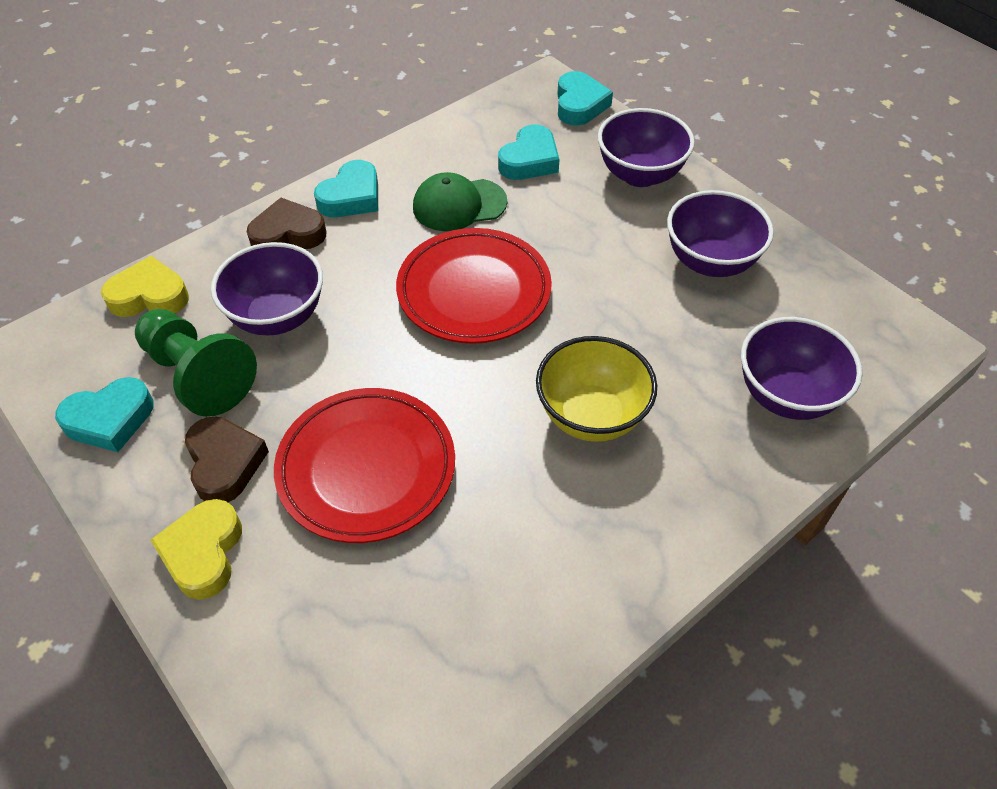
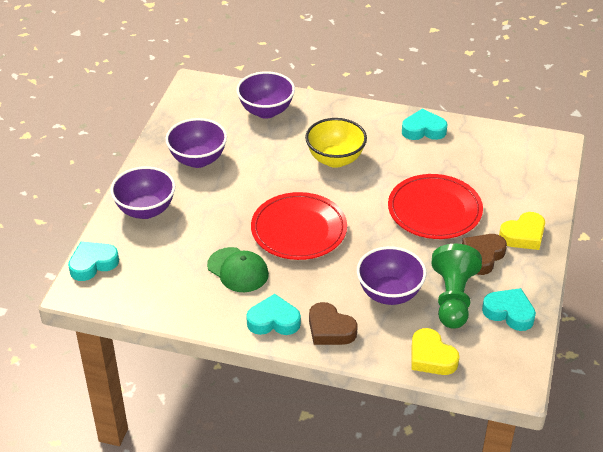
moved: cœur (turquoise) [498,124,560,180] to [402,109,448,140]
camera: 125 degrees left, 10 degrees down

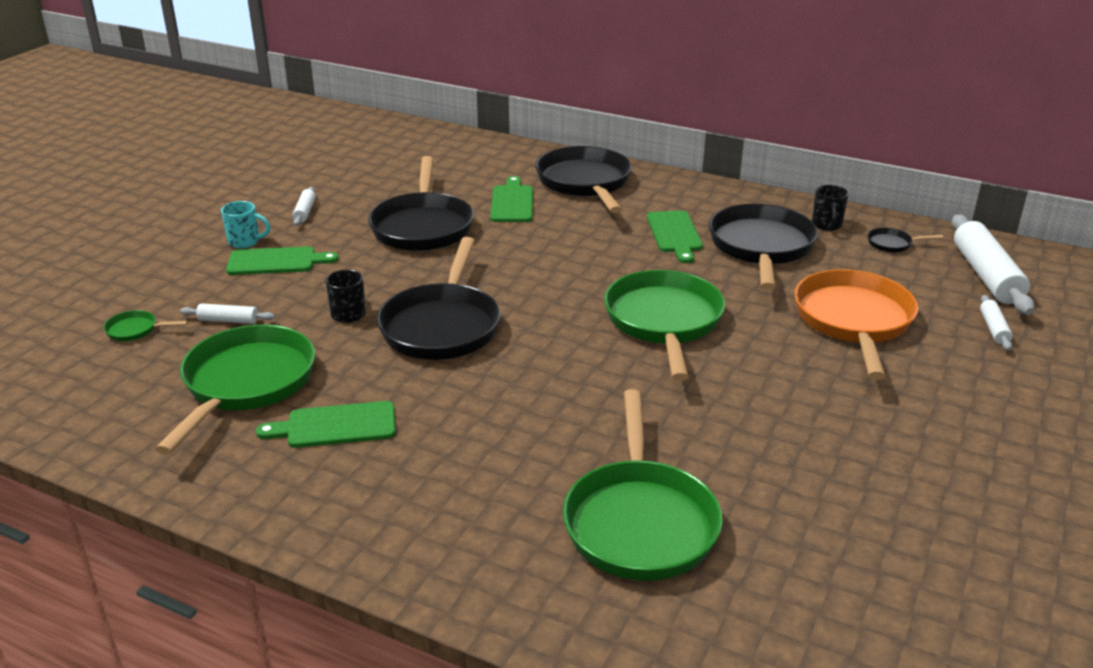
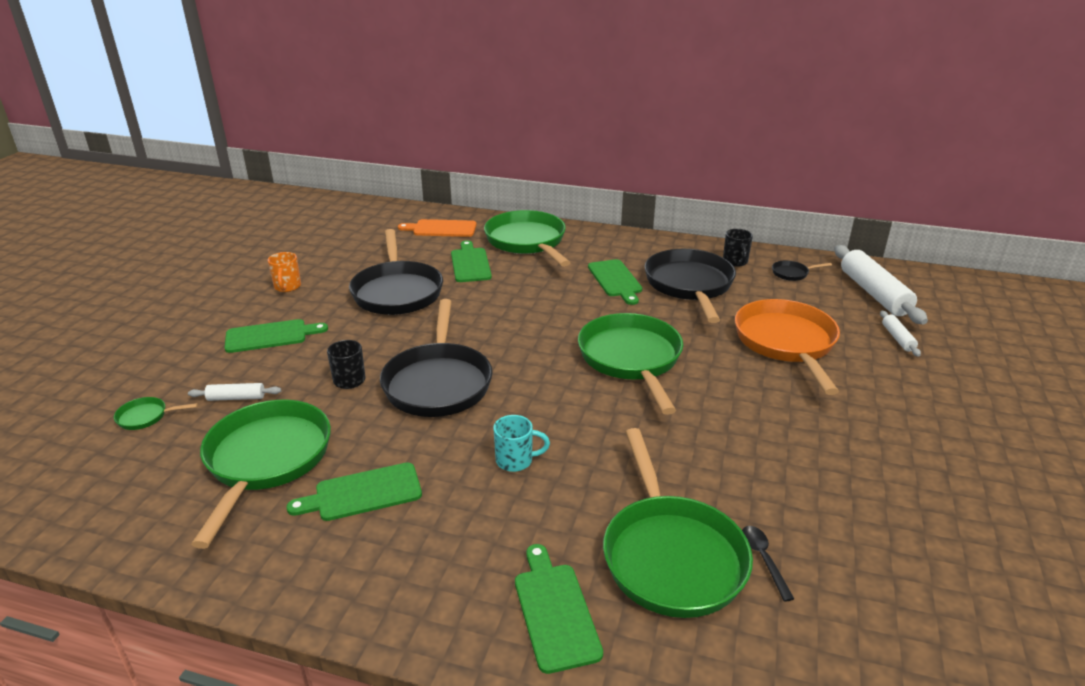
added: planche à découper (orange) [398,219,476,237]; planche à découper (vert) [515,544,603,674]; cuillère (noir) [742,526,794,602]
moved: tasse (turquoise) [221,201,271,248] to [493,415,550,472]
replaced: rouleau à pâtisserie (blanc) [292,187,316,226] to tasse (orange) [268,252,301,292]
recoloured: poêle (noir) [535,146,632,213] to poêle (vert) [484,210,571,267]
camera: 10 degrees left, 0 degrees up

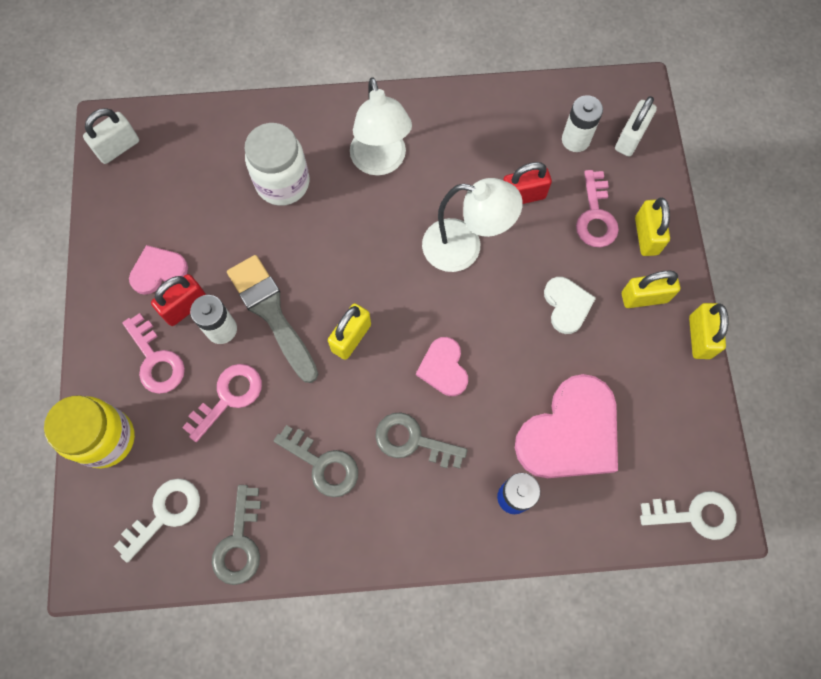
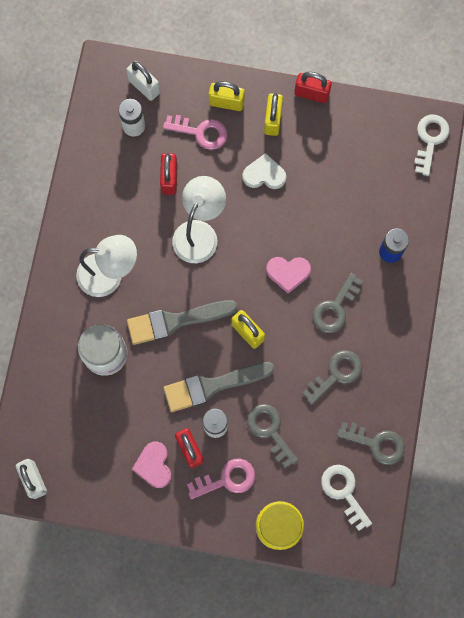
removed: cœur (rose) [515,374,618,478]
added: pinceau (gris) [127,300,238,345]
recoloured: clé (rose) [182,364,262,442] to clé (gris) [247,404,298,468]; cadenas (jaune) [689,303,729,359] to cadenas (rouge) [294,72,332,103]
camera: 75 degrees left, 5 degrees up

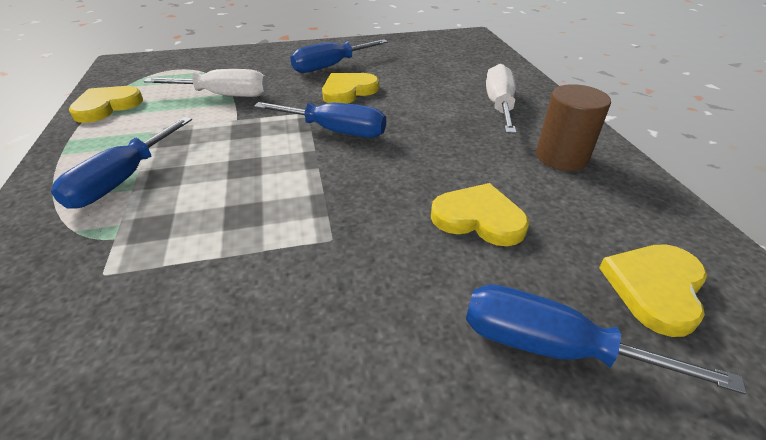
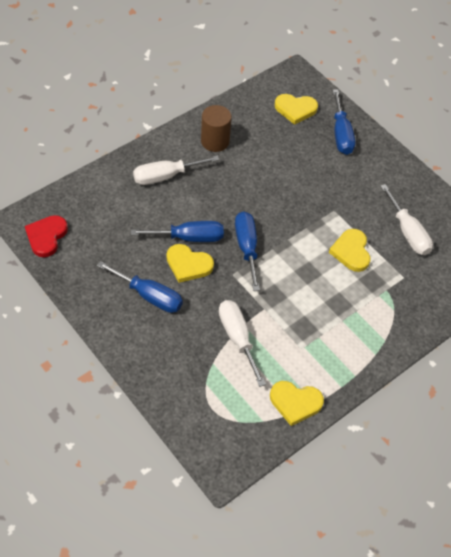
added: cœur (rouge) [25,215,68,257]; tournevis (blanc) [380,184,433,255]
moved: tournevis (bleu) [51,117,192,209] to [131,221,224,242]; cœur (jaune) [431,183,529,246] to [329,229,371,272]
camera: 120 degrees left, 15 degrees up

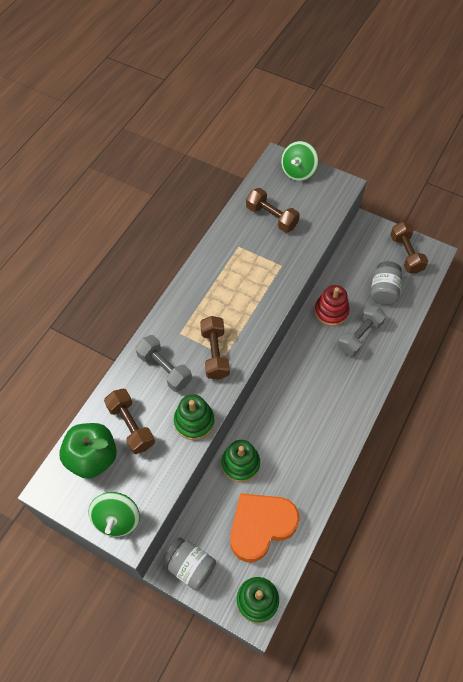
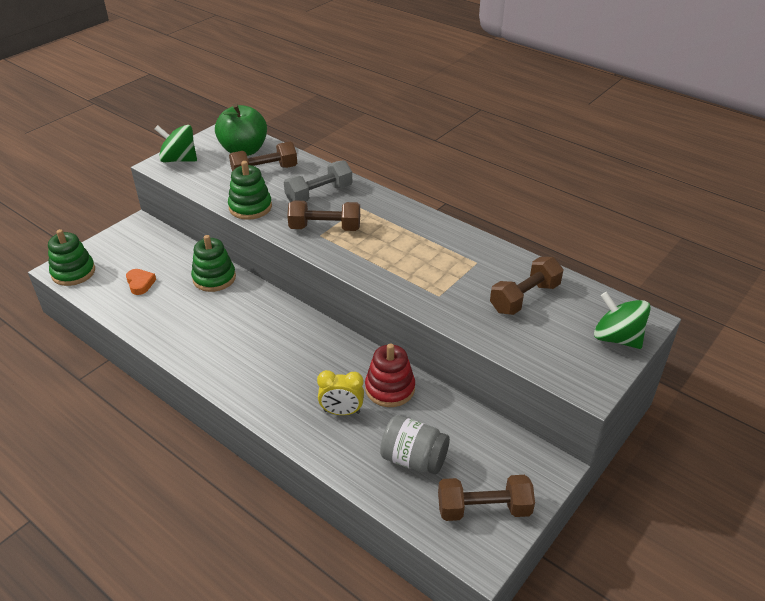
removed: bocal (gris) [162,537,216,591]
replaced: haltère (gris) [337,305,386,357] to réveil (jaune) [317,370,364,415]
resized: cœur (orange) [230,493,300,562] = [126,269,156,295] x0.41
camera: 100 degrees right, 20 degrees down

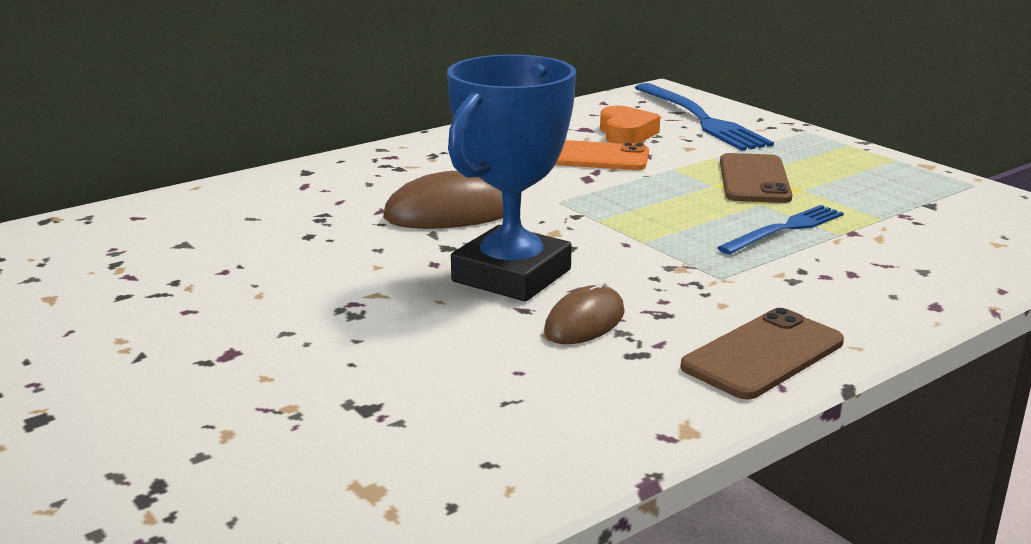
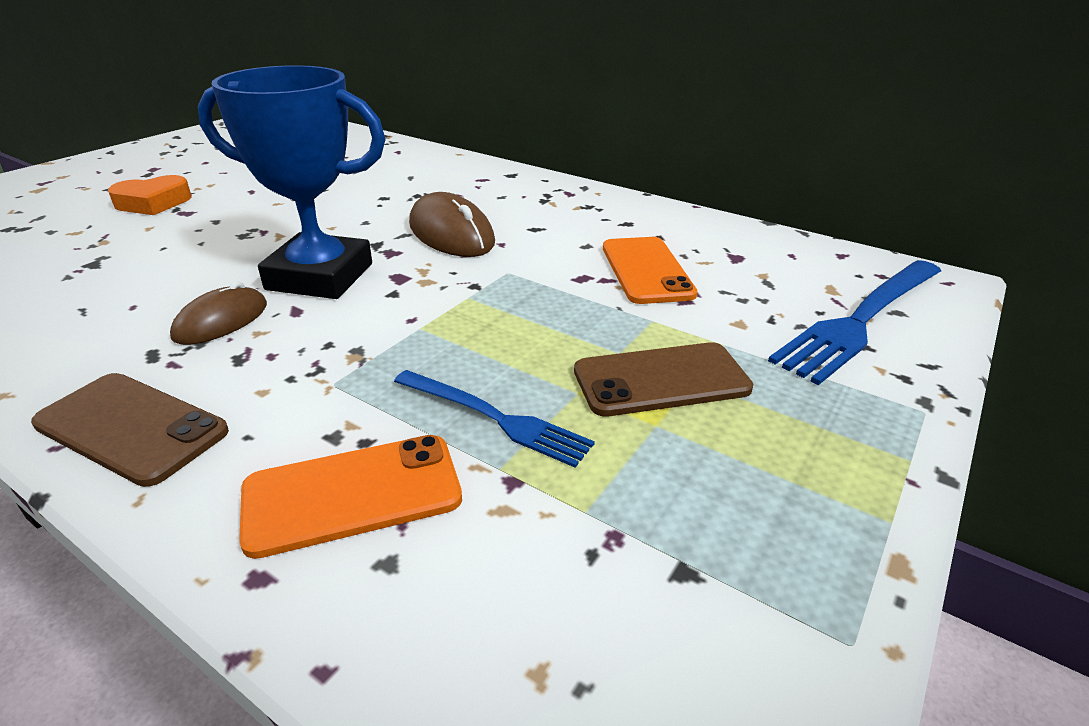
added: téléphone (orange) [239,435,462,559]
moved: cœur (orange) [600,106,660,144] to [108,175,192,215]
turned: souris (marron) [544,280,625,344] = [170,281,267,345] 75 degrees counterclockwise
camera: 70 degrees right, 10 degrees up

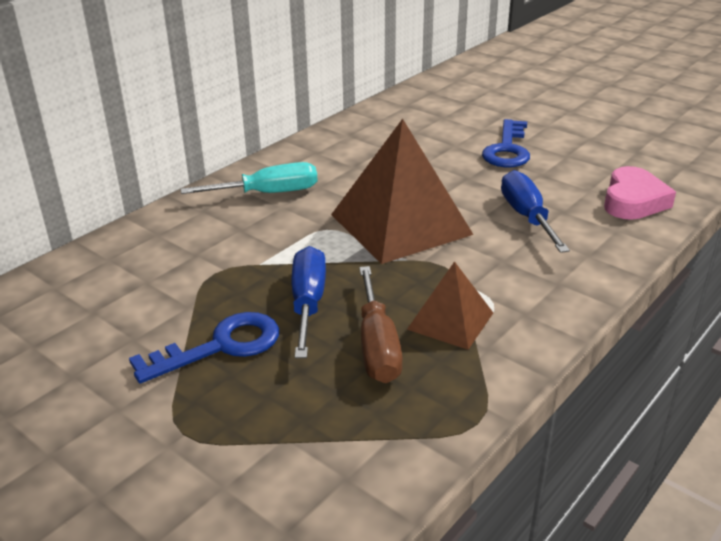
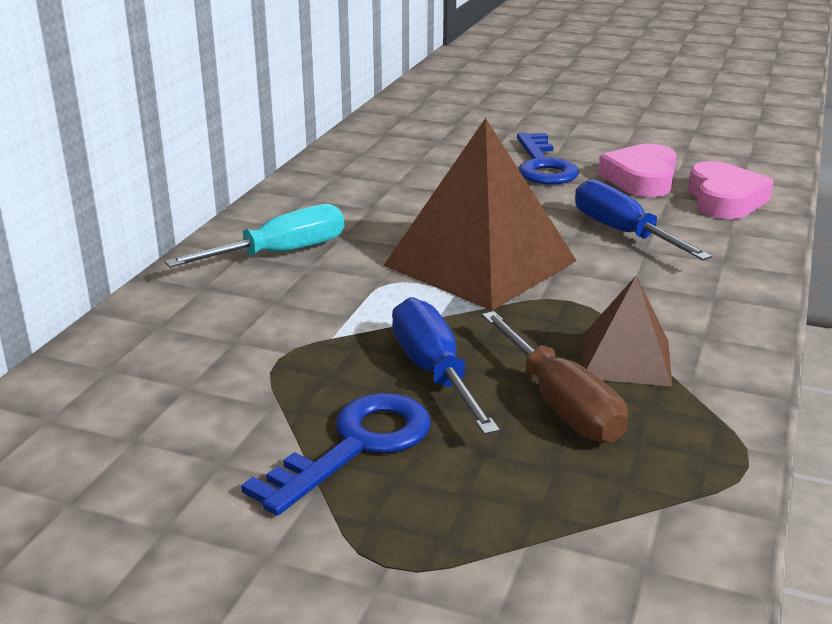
added: cœur (rose) [598,144,676,197]
camera: 20 degrees left, 5 degrees down

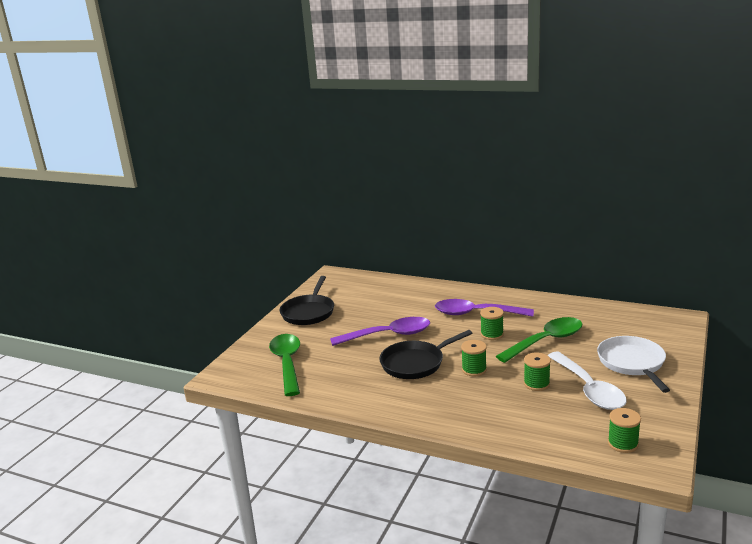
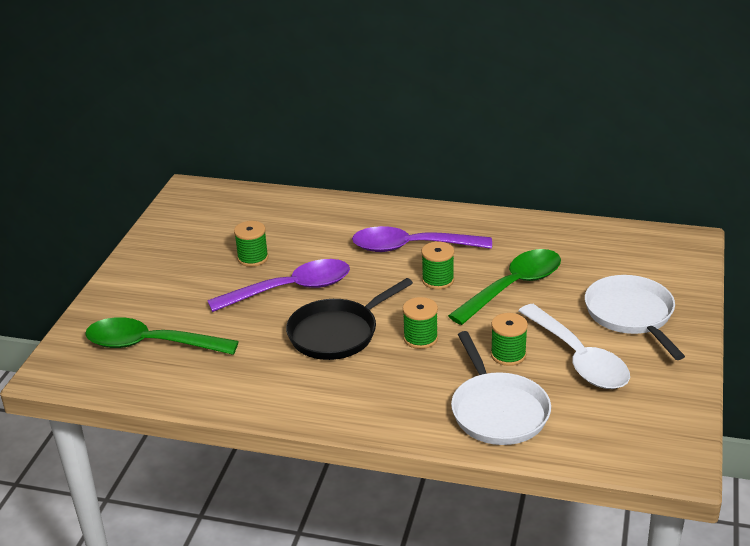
removed: poêle (noir) [279,276,334,325]
added: poêle (blanc) [451,331,551,445]
moved: bobine (vert) [608,408,641,453] to [234,221,268,267]
turned: cuillère (vert) [269,334,300,396] = [85,317,239,355] 60 degrees counterclockwise
camera: 10 degrees left, 10 degrees up

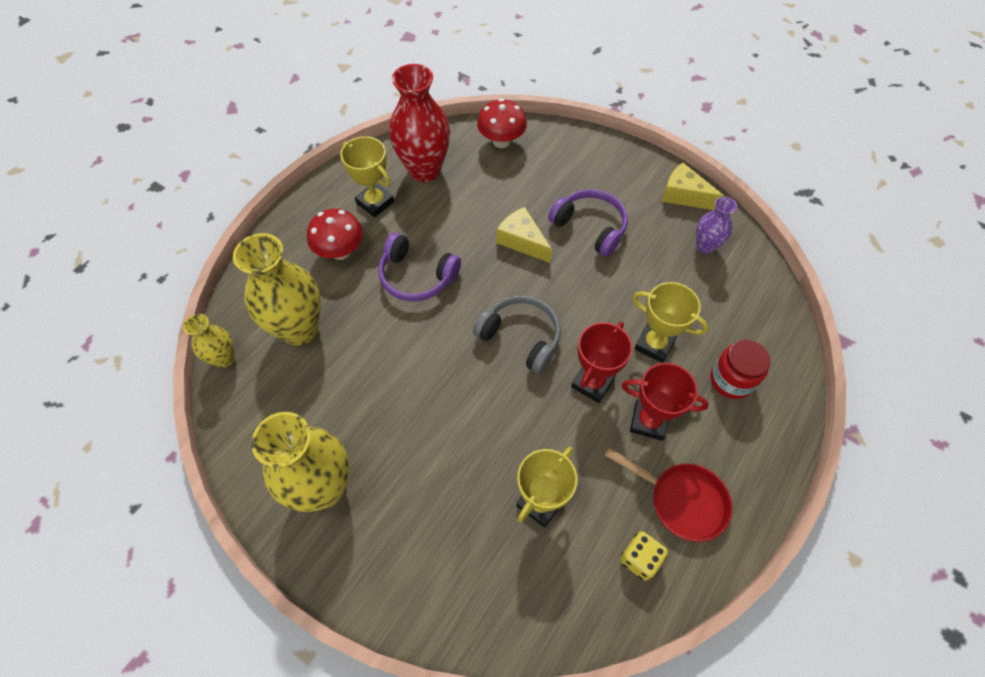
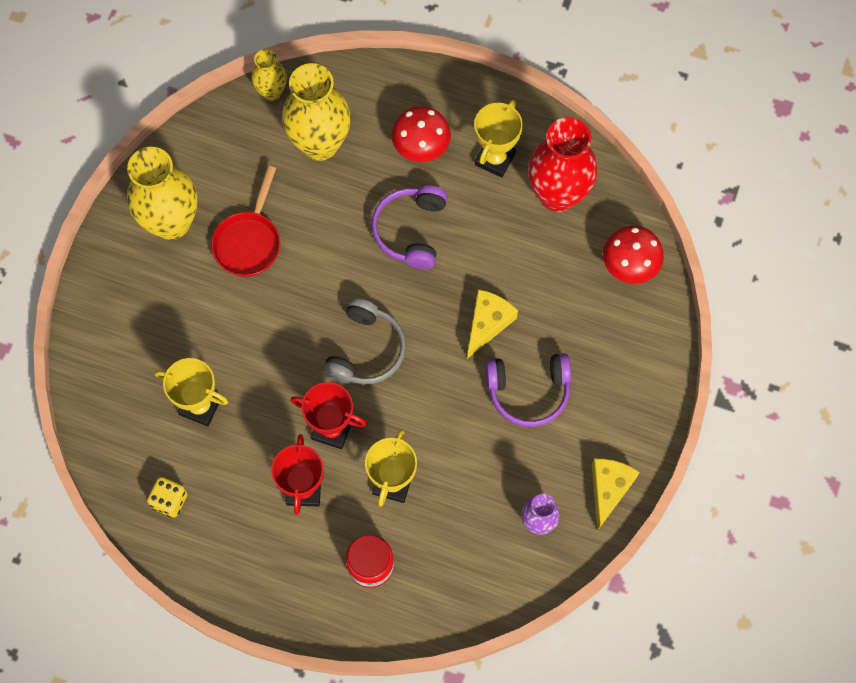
moved: poêle (rouge) [604,448,732,542] to [211,166,280,277]
turned: casque audio (violet) [548,189,628,257] = [485,353,571,427] 60 degrees clockwise
camera: 75 degrees right, 10 degrees up

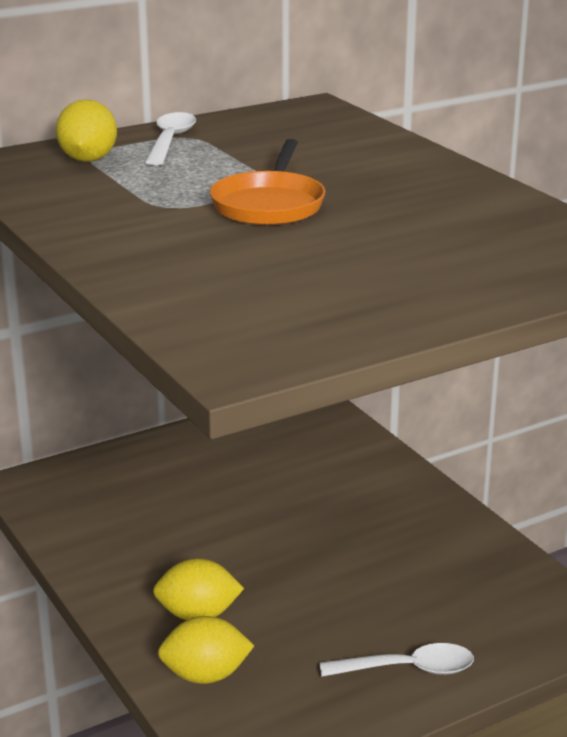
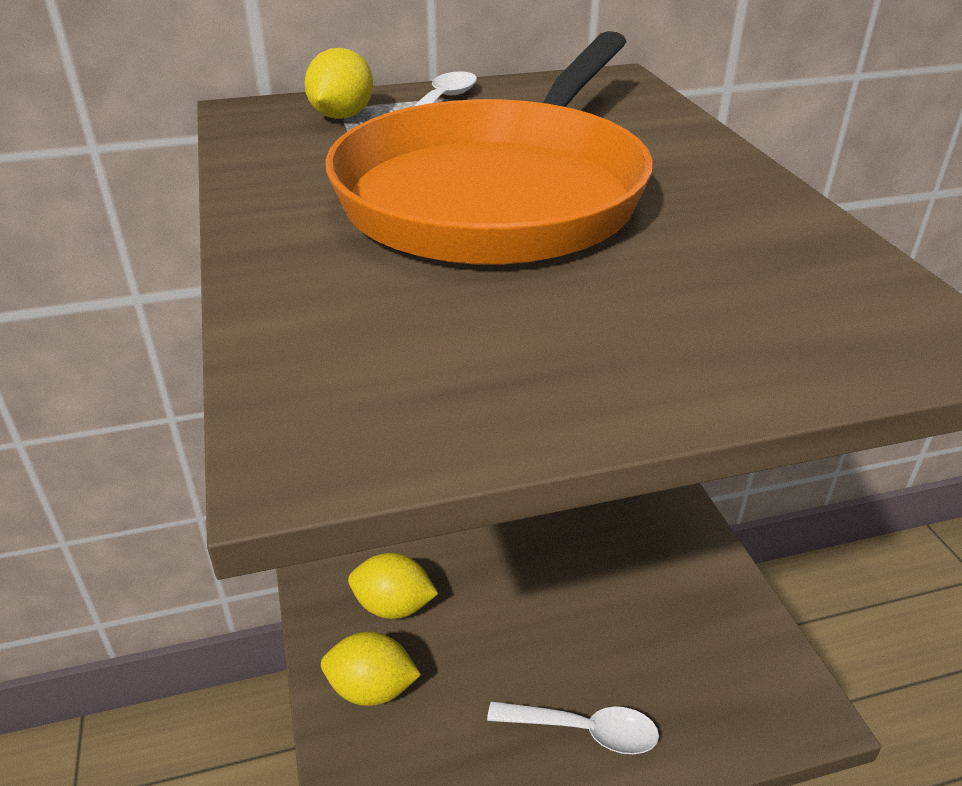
resized: poêle (orange) [210,139,325,225] = [325,31,653,265] x2.25
camera: 15 degrees right, 10 degrees up

